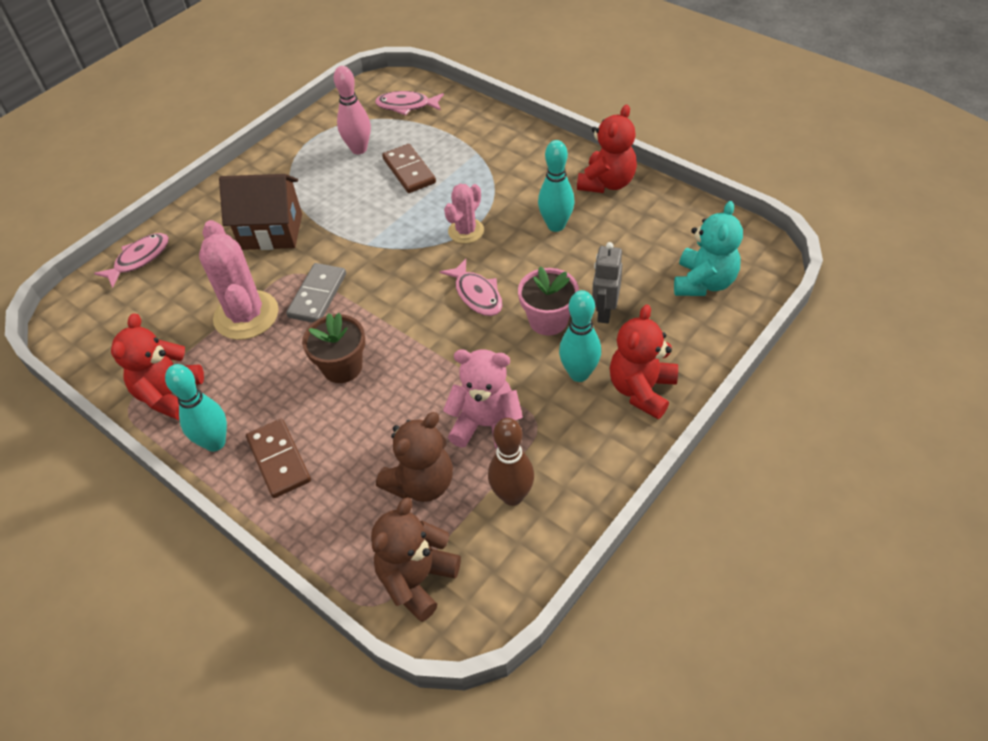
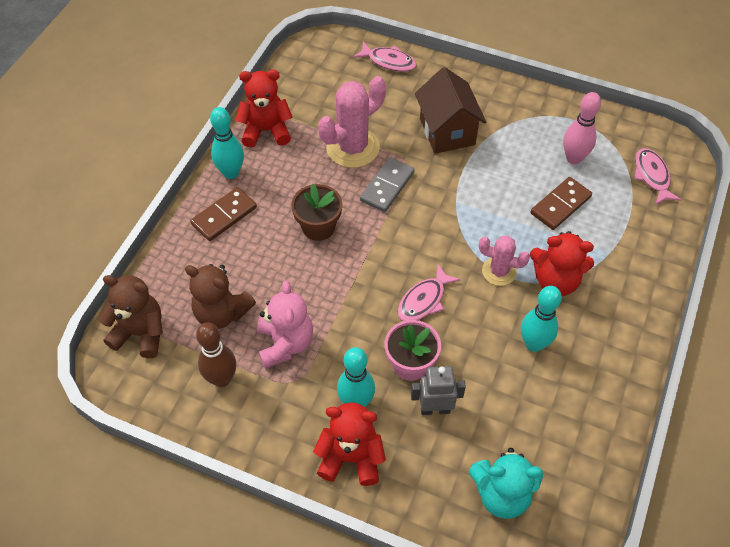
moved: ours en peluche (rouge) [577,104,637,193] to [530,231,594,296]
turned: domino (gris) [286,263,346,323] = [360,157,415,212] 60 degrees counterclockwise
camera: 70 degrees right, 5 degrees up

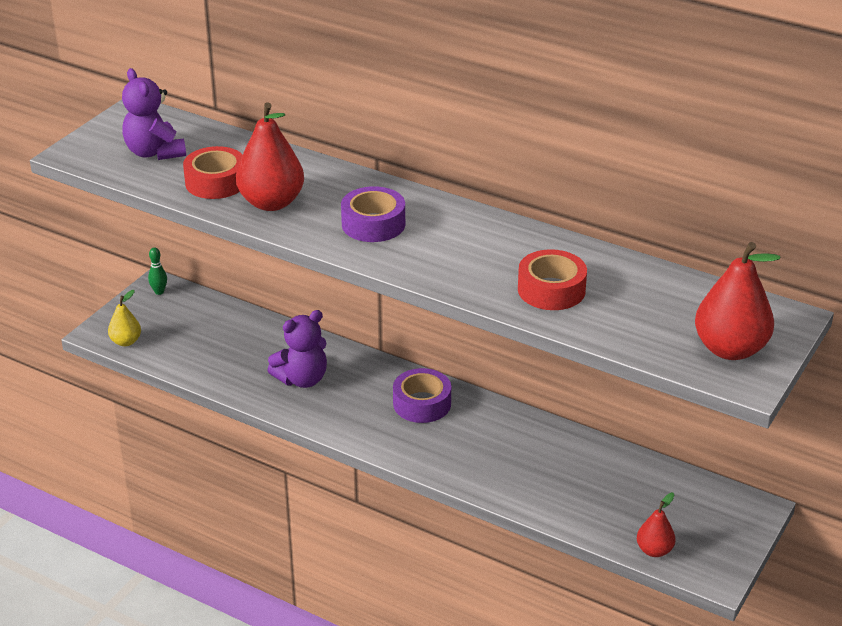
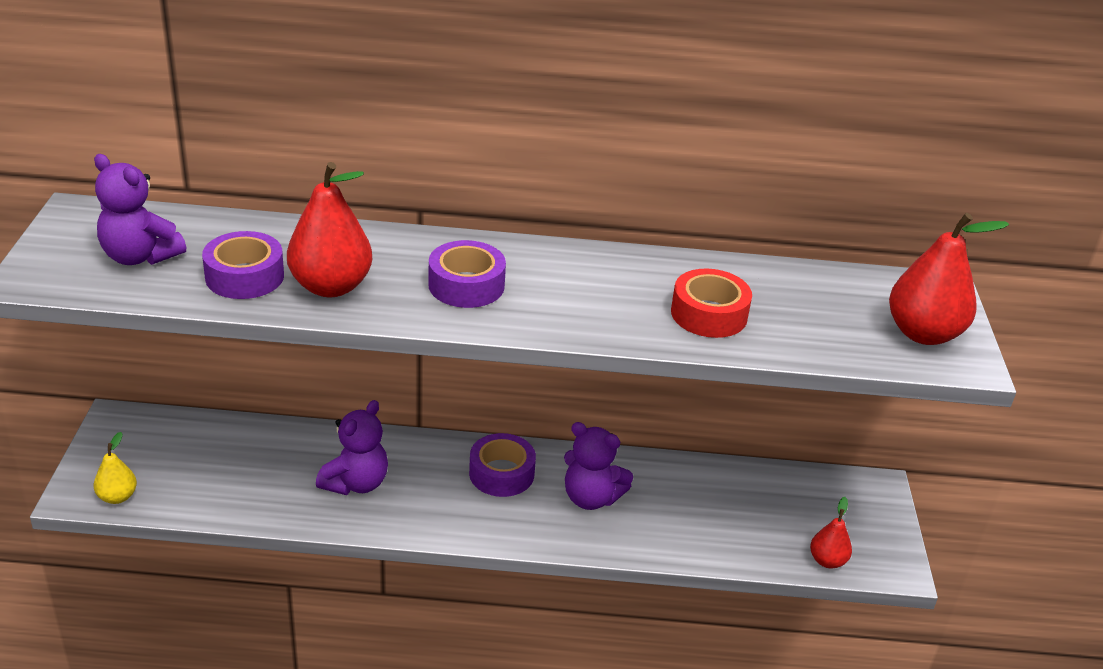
removed: quille (vert) [148,247,167,295]
added: ours en peluche (violet) [564,422,633,510]
recoloured: ruban adhésif (rouge) [183,146,243,199] to ruban adhésif (violet) [202,231,284,299]
camera: 30 degrees left, 0 degrees up

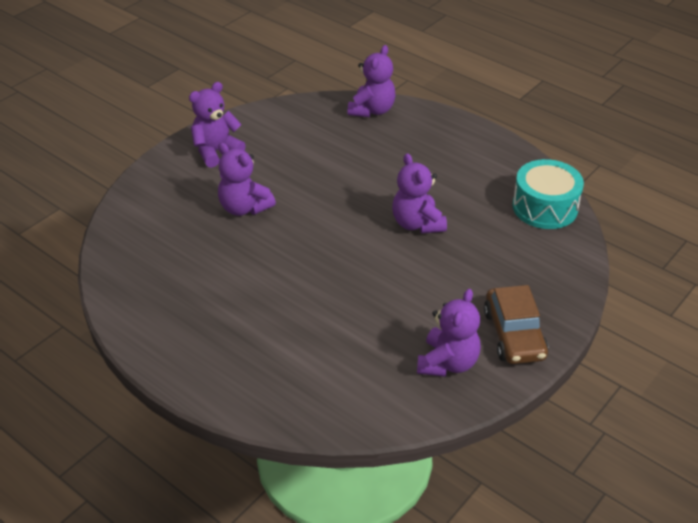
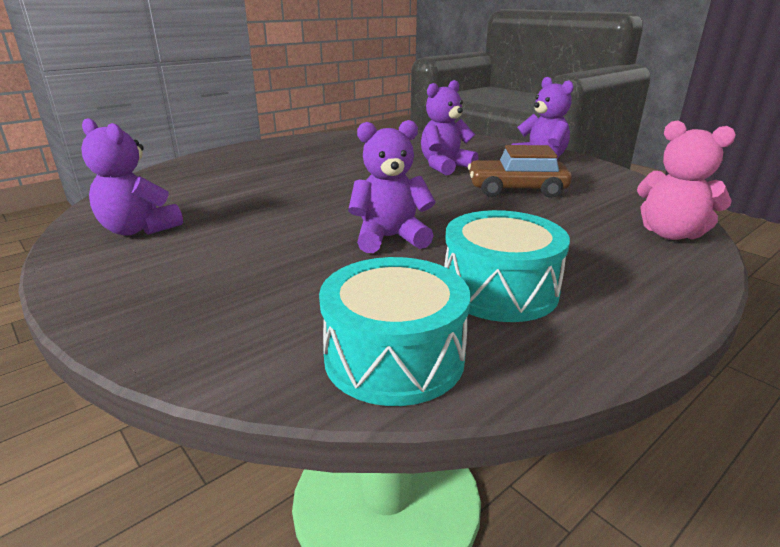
added: tambour (turquoise) [444,210,570,322]
moved: voiture (marron) [484,285,549,364] to [468,145,572,198]
recoloured: ours en peluche (violet) [347,45,396,117] to ours en peluche (rose) [637,121,736,240]
camera: 100 degrees right, 15 degrees down

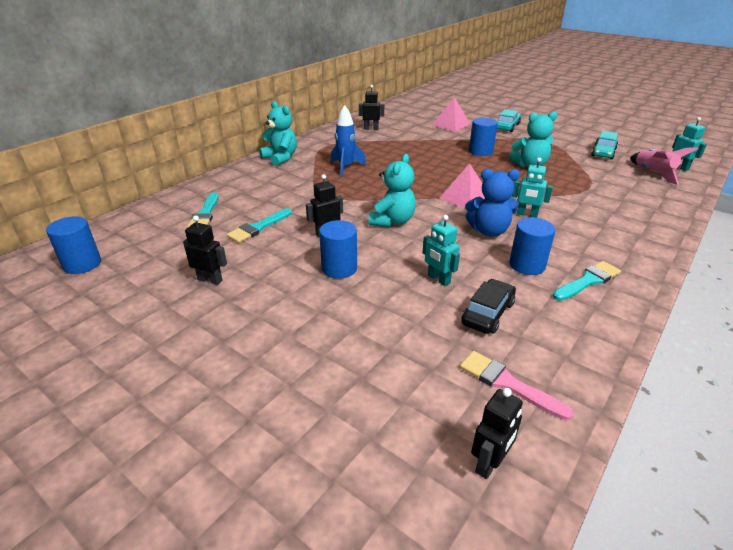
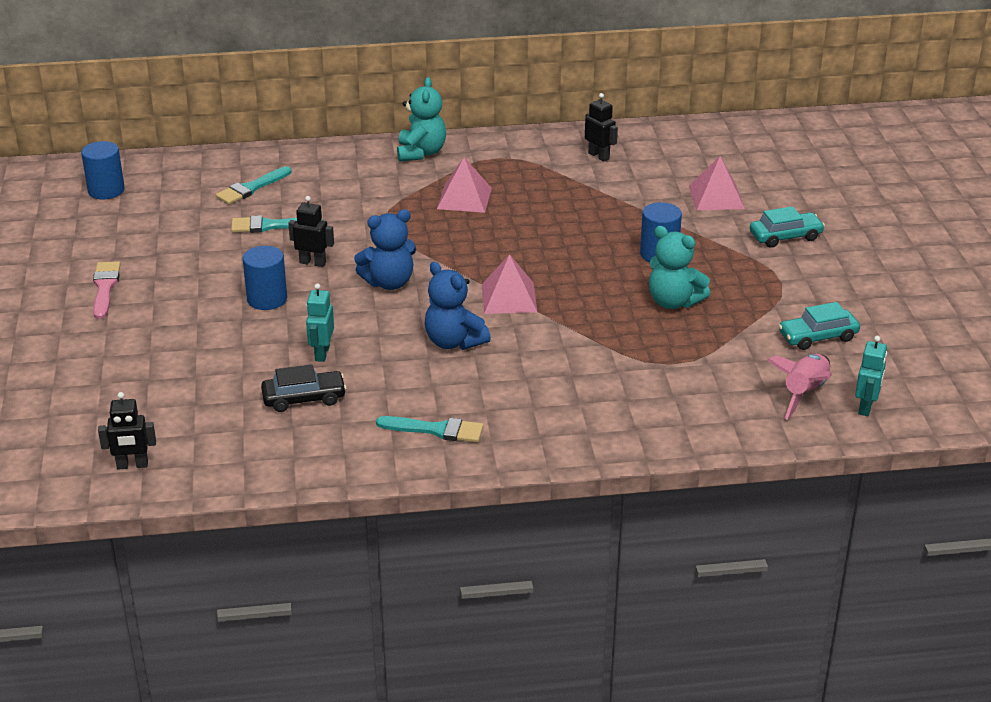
removed: robot (noir) [183,216,227,285]; cylindre (bleu) [510,217,556,275]; robot (turquoise) [512,157,553,218]
moved: pinceau (rose) [460,351,574,420] to [93,261,121,319]
replaced: fusée (bleu) [331,105,366,176] to pyramide (rose) [437,157,492,213]
recoloured: ours en peluche (turquoise) [369,154,416,227] to ours en peluche (bleu) [354,209,416,290]
camera: 45 degrees right, 0 degrees up

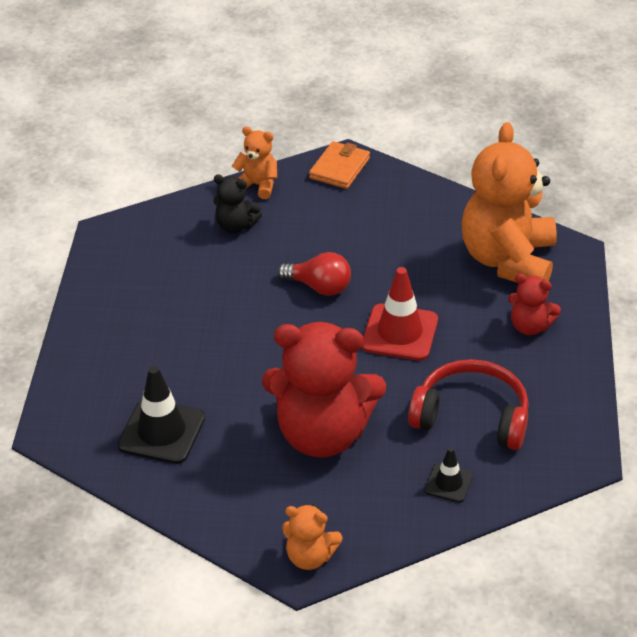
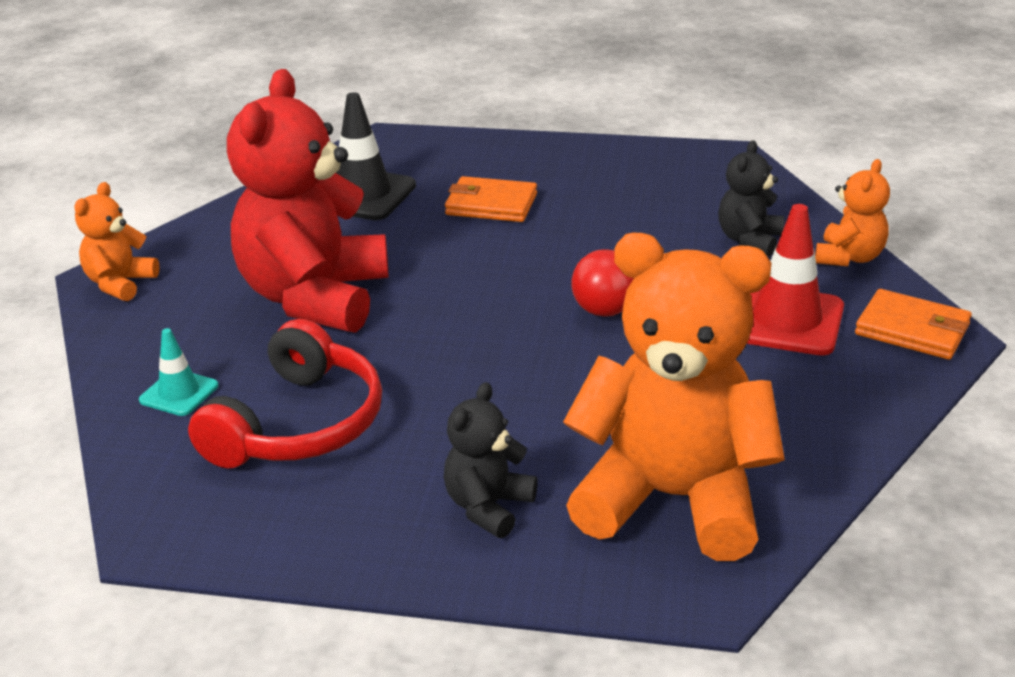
added: portefeuille (orange) [445,176,537,222]
moved: cône de chantier (rouge) [362,267,438,361] to [747,204,844,356]
recoloured: cône de chantier (noir) [425,447,473,503] to cône de chantier (turquoise) [139,328,219,416]; ours en peluche (rouge) [508,274,561,335] to ours en peluche (noir) [444,382,538,538]
camera: 95 degrees right, 10 degrees down

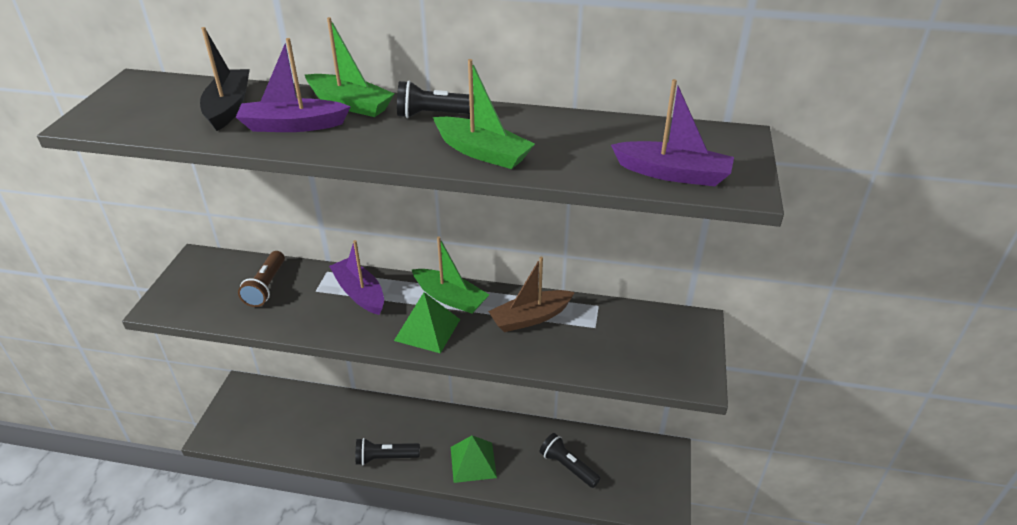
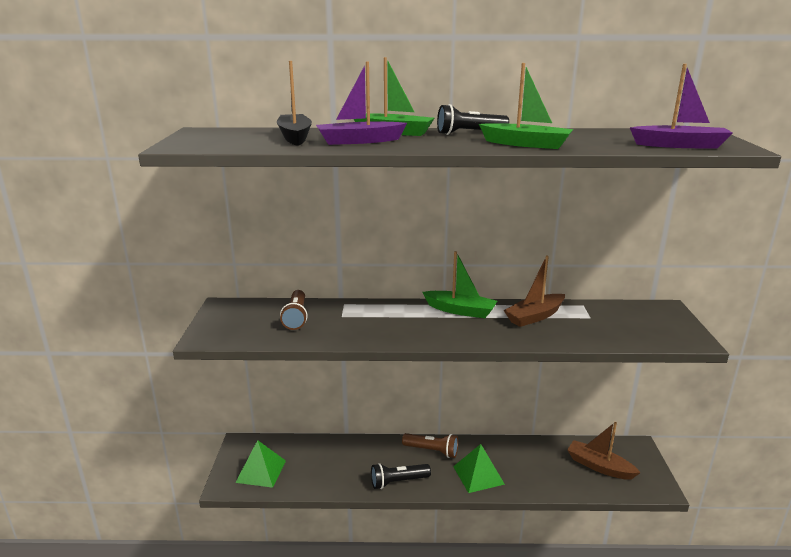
removed: bateau (violet) [329,240,384,315]; lampe de poche (noir) [540,433,601,488]
added: lampe de poche (marron) [402,433,458,458]; bateau (marron) [567,422,641,480]
moved: pyramide (vert) [394,292,460,353] to [235,440,286,488]
camera: 10 degrees left, 15 degrees down

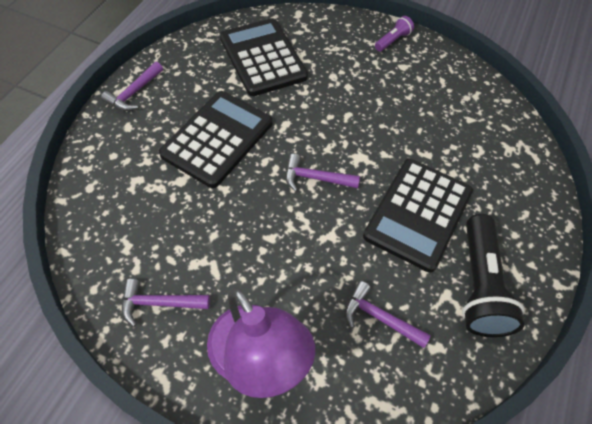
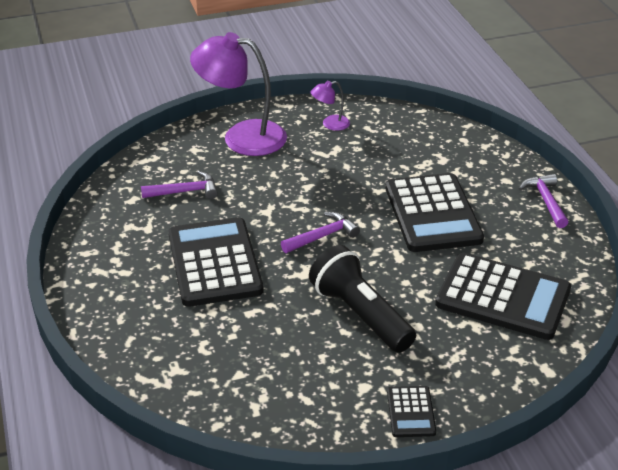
moved: lampe de poche (noir) [462,214,525,337] to [309,245,416,353]
replaced: marteau (violet) [122,279,210,327] to lampe (violet) [311,81,350,131]; lampe de poche (violet) [375,16,414,51] to calculatrice (noir) [387,386,436,437]
camera: 140 degrees right, 20 degrees down

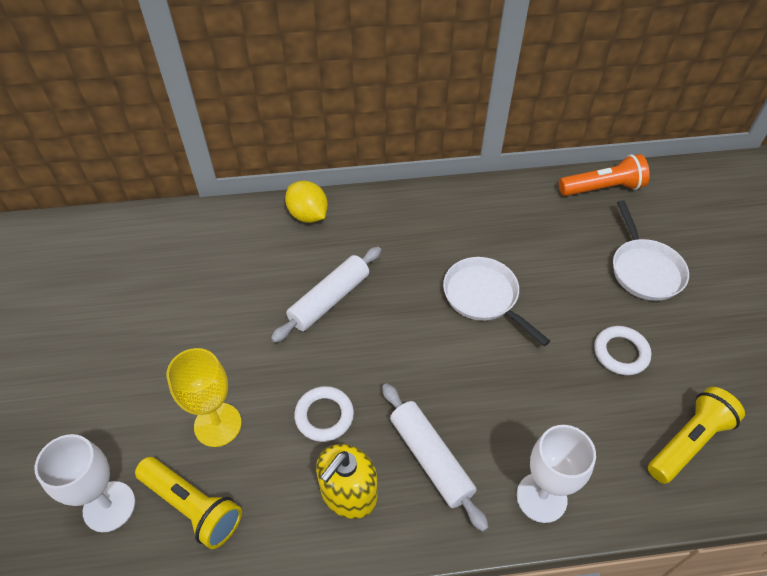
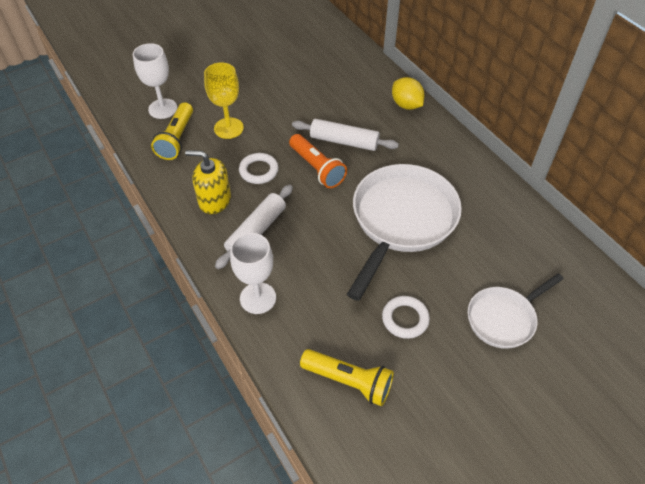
moved: lampe de poche (orange) [559,154,650,196] to [289,134,347,188]
turned: citron (jaune) [285,181,328,223] = [392,77,425,110] 60 degrees counterclockwise
resized: poêle (blanc) [443,257,550,346] = [347,164,462,301] x1.76
camera: 65 degrees right, 0 degrees up

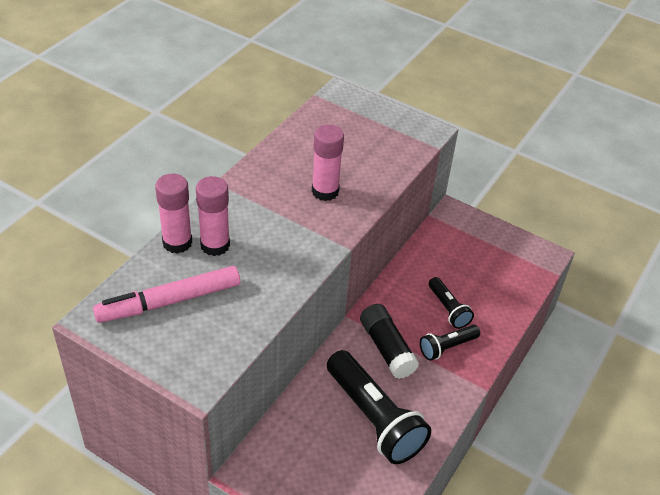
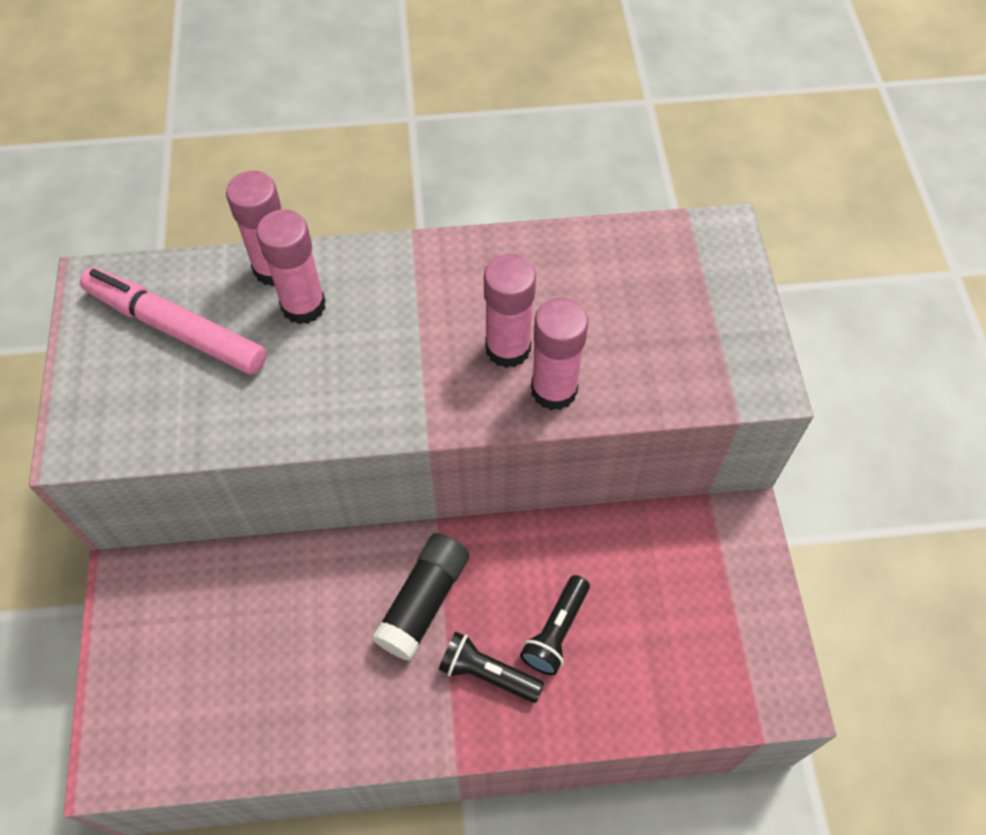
removed: lampe de poche (noir) [327,350,431,464]
added: bâton de colle (rose) [531,298,588,411]
camera: 55 degrees right, 15 degrees up

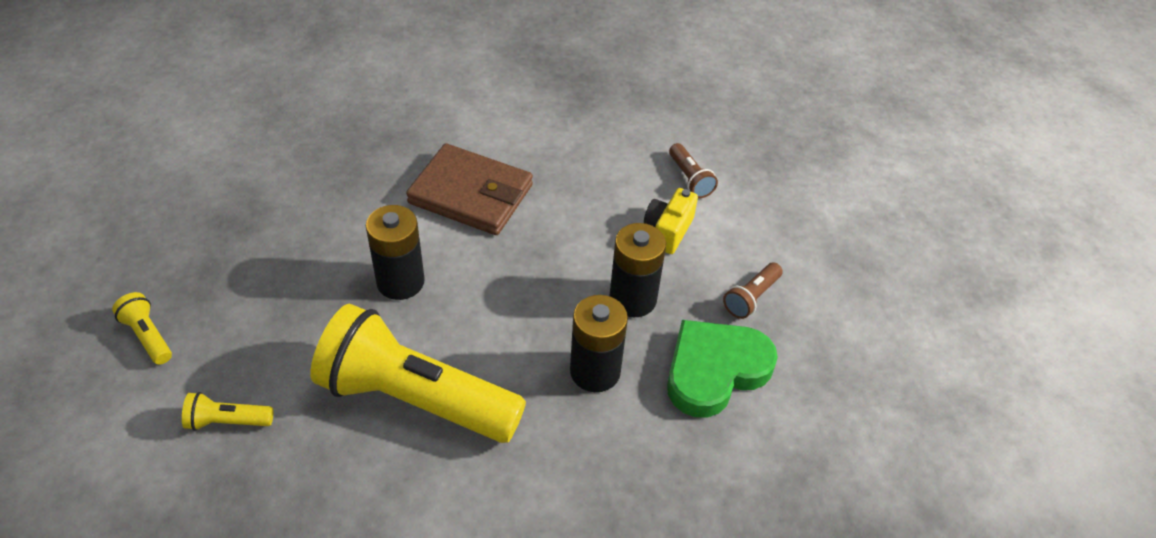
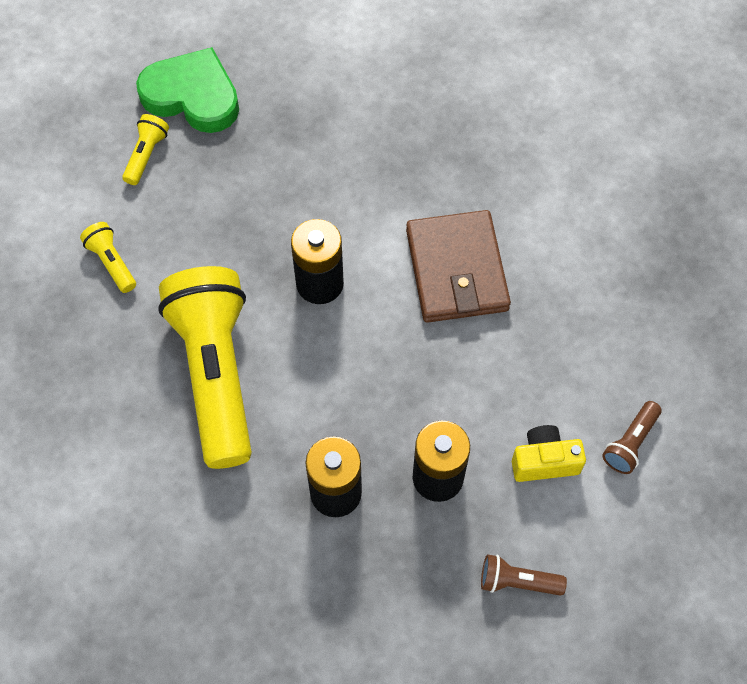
moved: cœur (vert) [667,320,778,418] to [136,47,239,133]
camera: 60 degrees right, 15 degrees up

